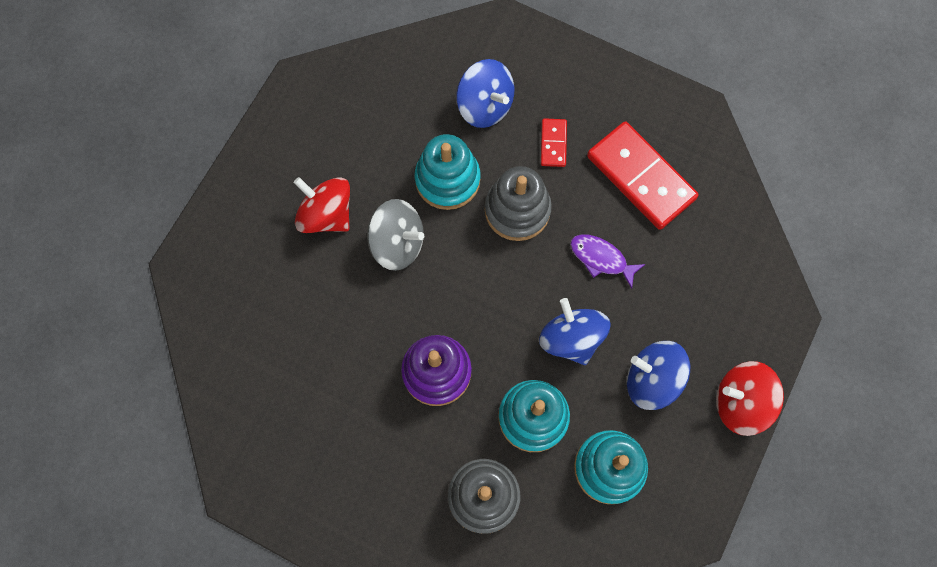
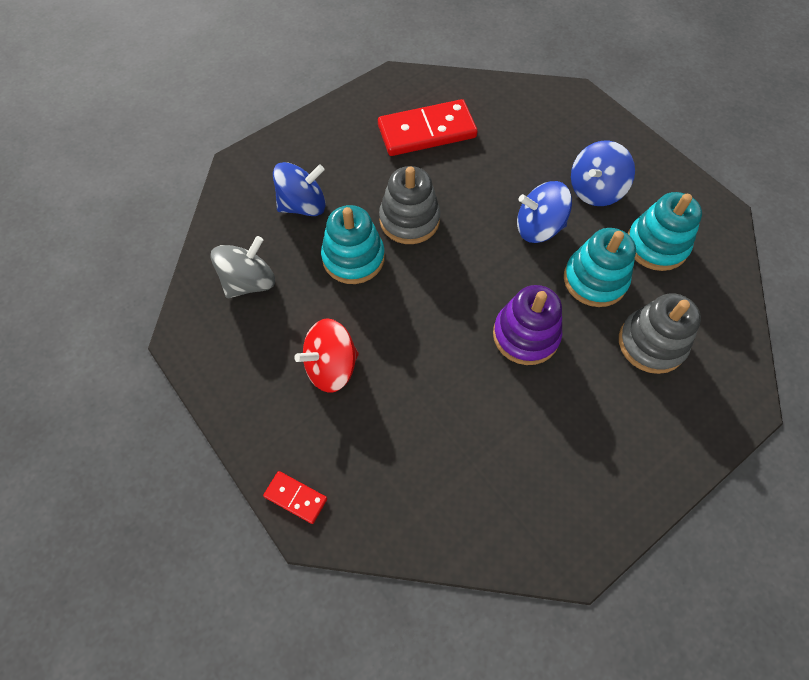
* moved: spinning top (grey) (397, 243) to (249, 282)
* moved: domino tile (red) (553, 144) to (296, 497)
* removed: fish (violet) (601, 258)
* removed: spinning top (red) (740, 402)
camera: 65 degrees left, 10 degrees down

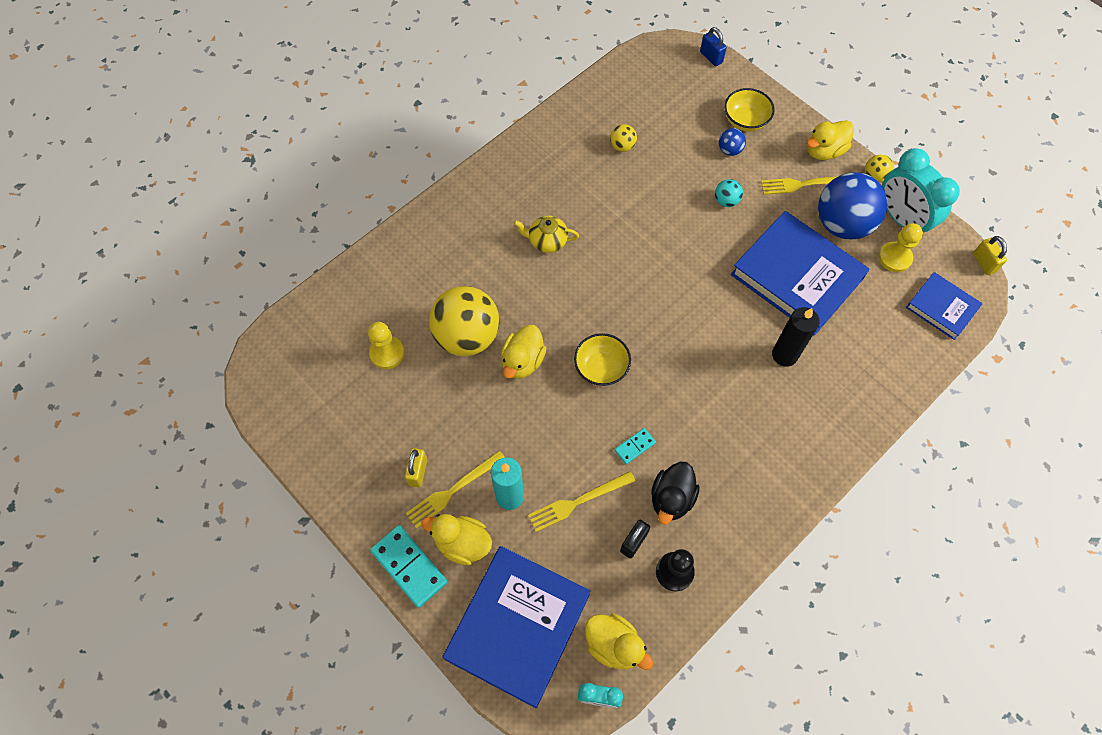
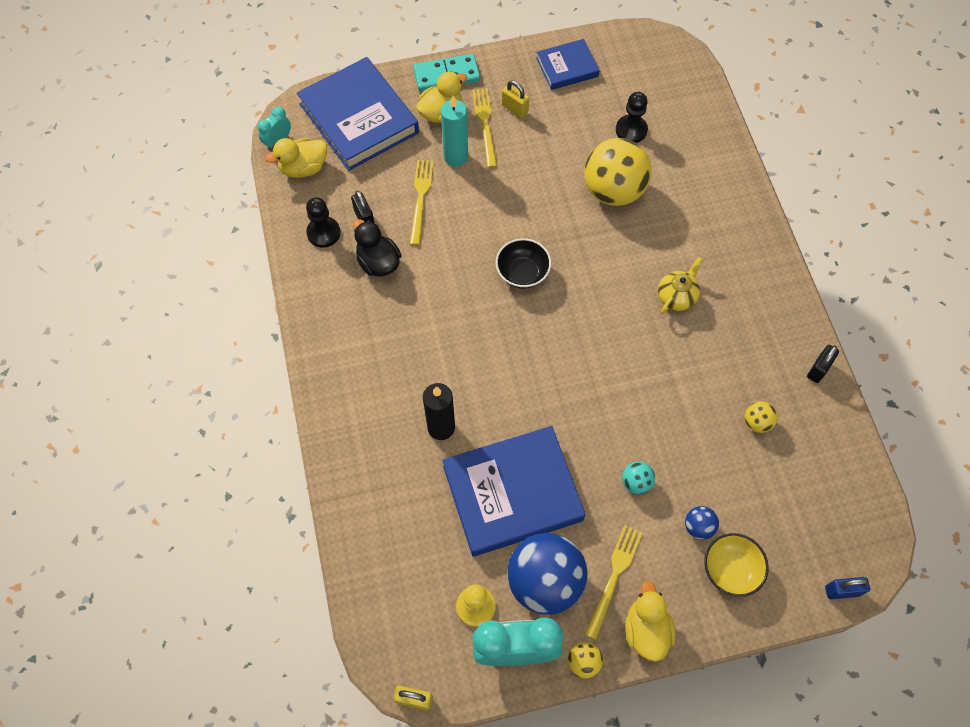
* recoloured: chess pawn (bright yellow) (387, 353) to chess pawn (ebony) (631, 130)
* removed: toy duck (bright yellow) (522, 361)
* recoloured: serving bowl (bright yellow) (601, 368) to serving bowl (ebony) (522, 273)
* removed: domino tile (teal) (635, 447)
* moved: book (royal blue) (941, 307) to (567, 67)
* added: small lock (ebony) (818, 369)
camera: 120 degrees right, 0 degrees up

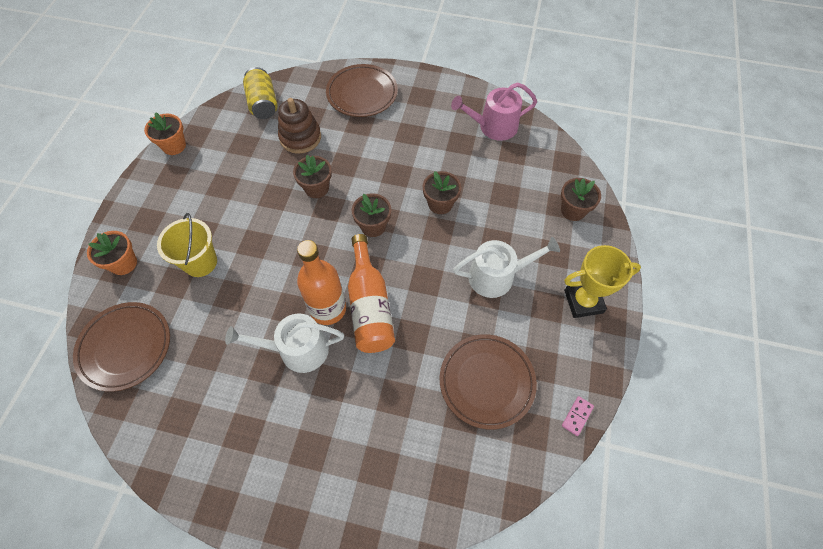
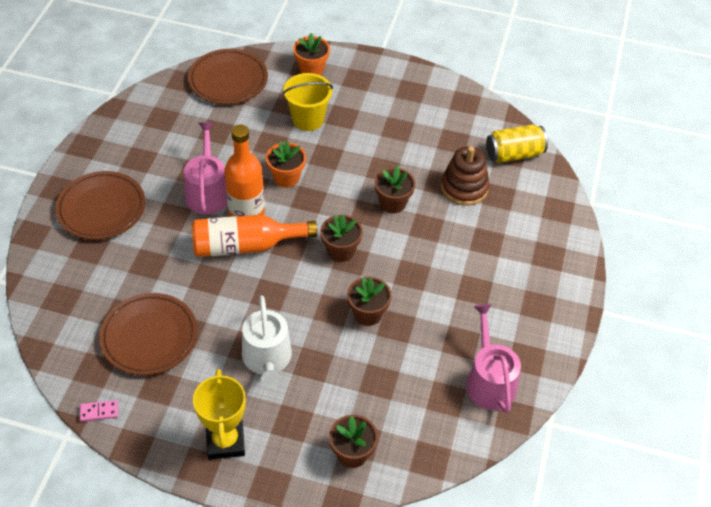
* moved: flower pot (orange) (174, 146) to (286, 177)
* recoloured: watering pot (snow-white) (297, 350) to watering pot (rose-pink) (207, 191)
* moved: plate (brown) (362, 94) to (101, 209)
* turned: domino tile (rose-pink) (577, 416) = (99, 411) 45 degrees counterclockwise
camera: 90 degrees right, 10 degrees down

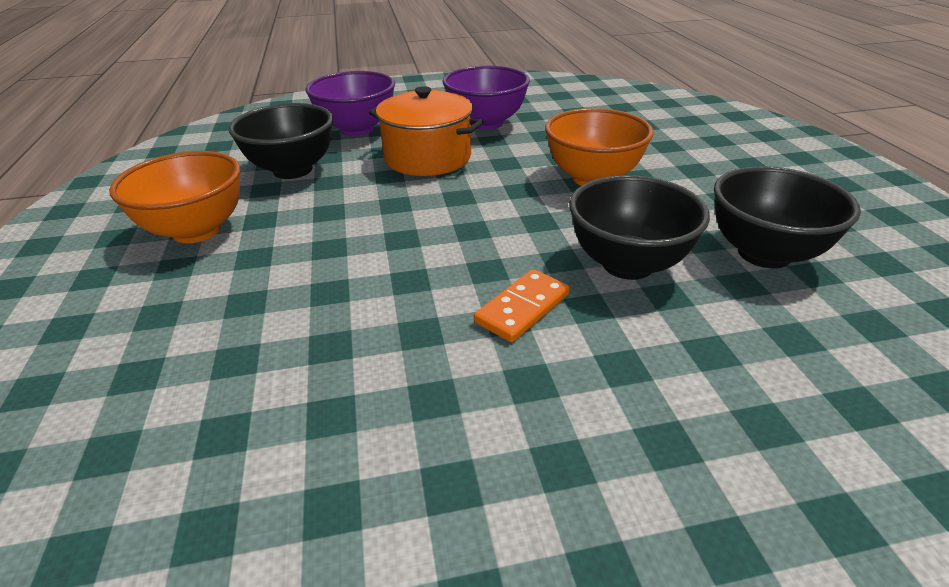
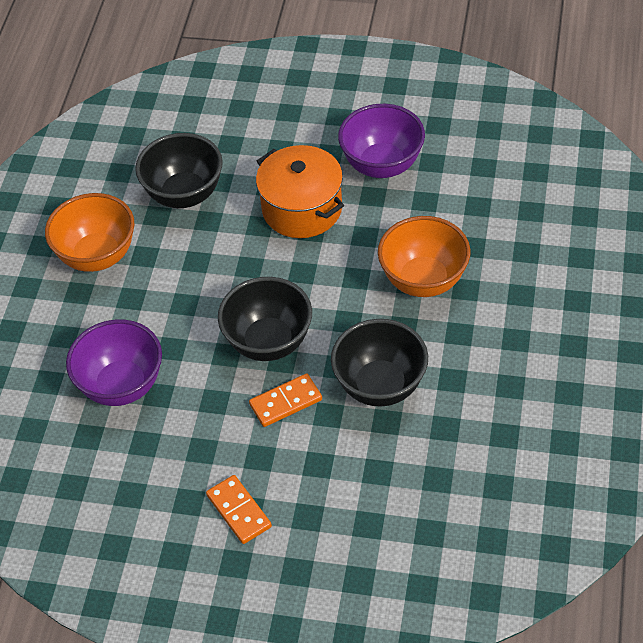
* moved: serving bowl (violet) (357, 129) to (122, 386)
* moved: serving bowl (ebony) (764, 254) to (269, 342)
* added: domino tile (orange) (239, 511)
camera: 25 degrees right, 15 degrees up

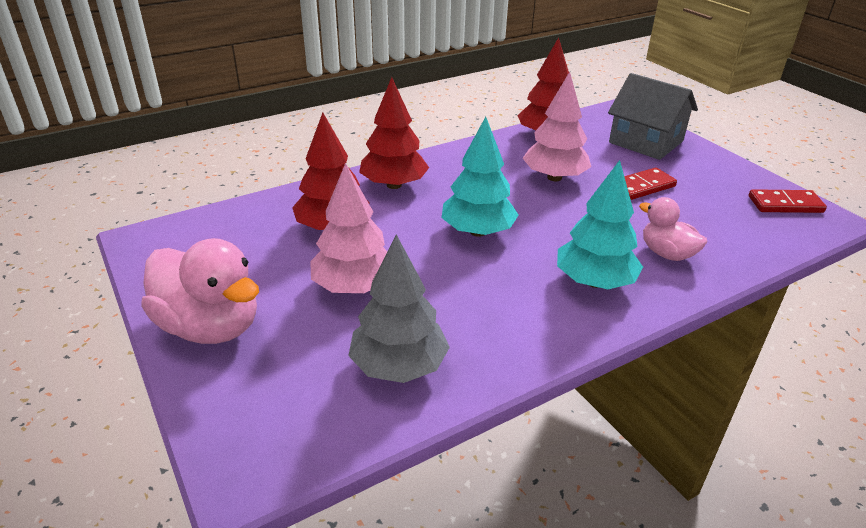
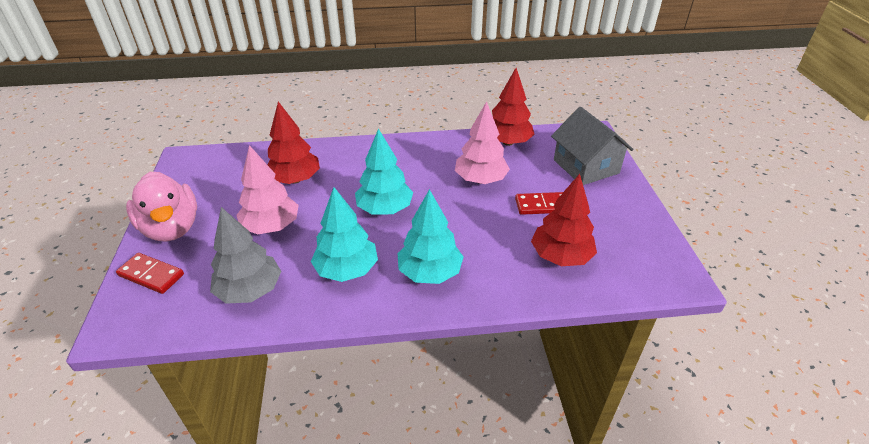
* moved: tree (red) (394, 185) to (561, 256)
* removed: toy duck (rose-pink) (667, 253)
* moved: domino tile (red) (785, 204) to (151, 275)
* added: tree (teal) (347, 270)
camera: 25 degrees right, 5 degrees up

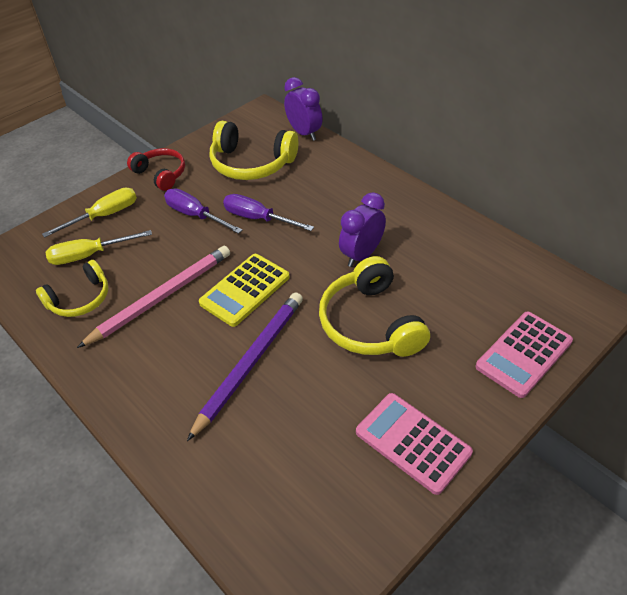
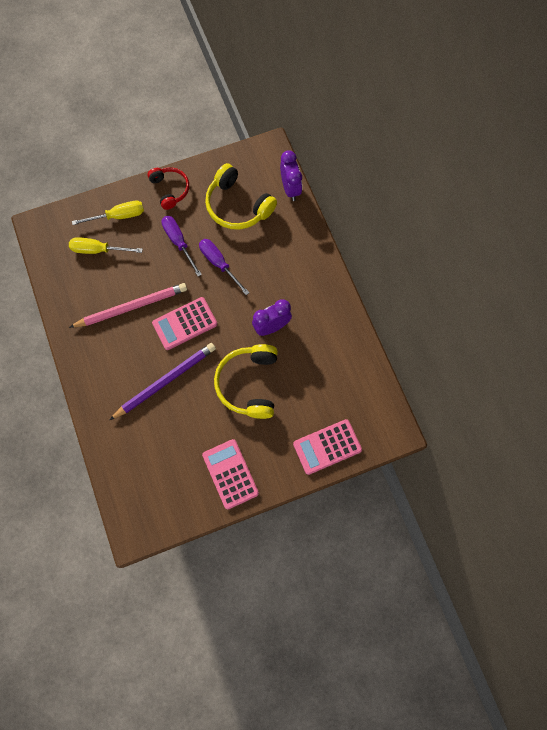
* removed: headphones (bright yellow) (80, 299)
* recoloured: pocket calculator (bright yellow) (245, 290) to pocket calculator (rose-pink) (185, 324)
camera: 20 degrees right, 25 degrees up

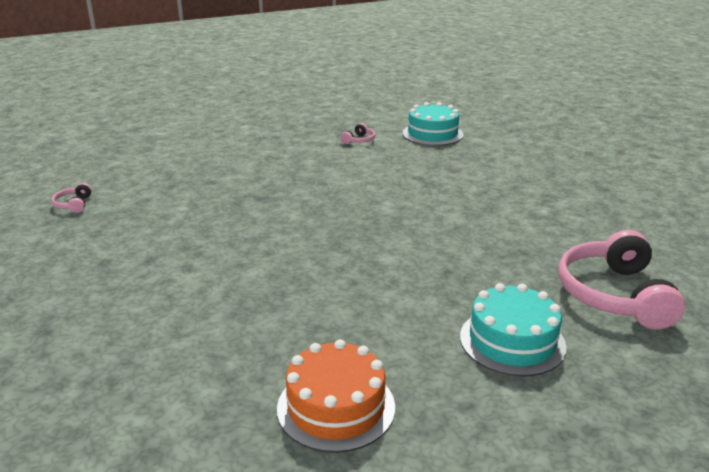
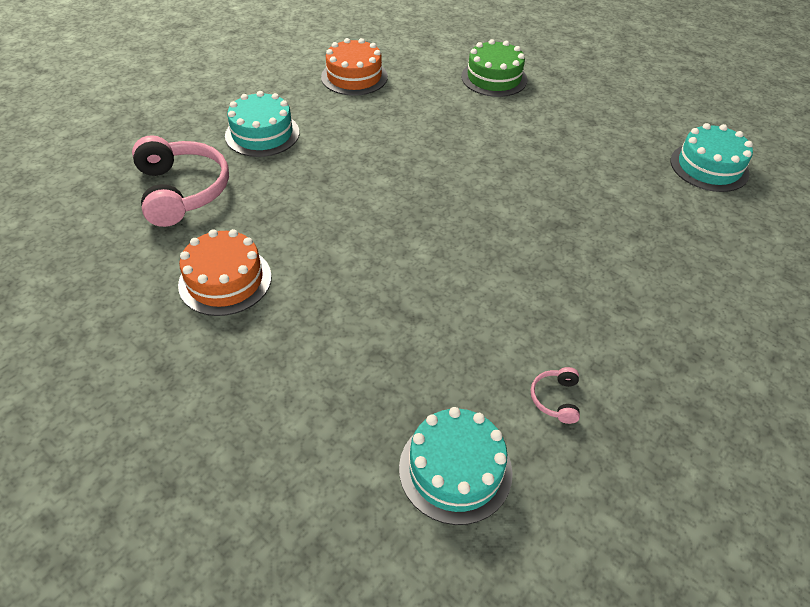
* replaced: headphones (rose-pink) (74, 204) to cake (teal) (709, 167)
* added: cake (orange) (225, 280)
* added: cake (leaf-green) (494, 78)
camera: 155 degrees right, 20 degrees up

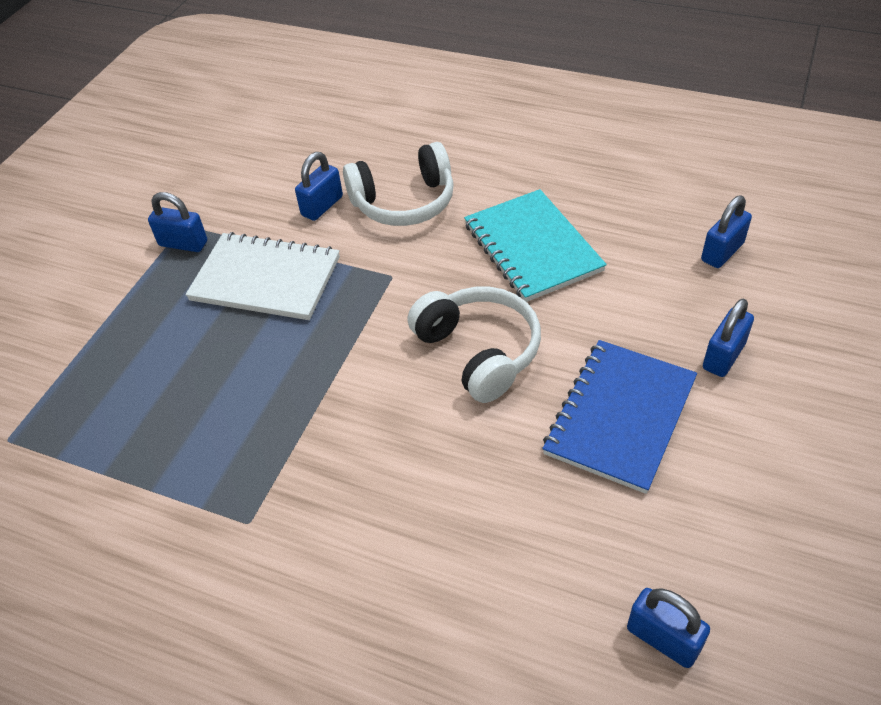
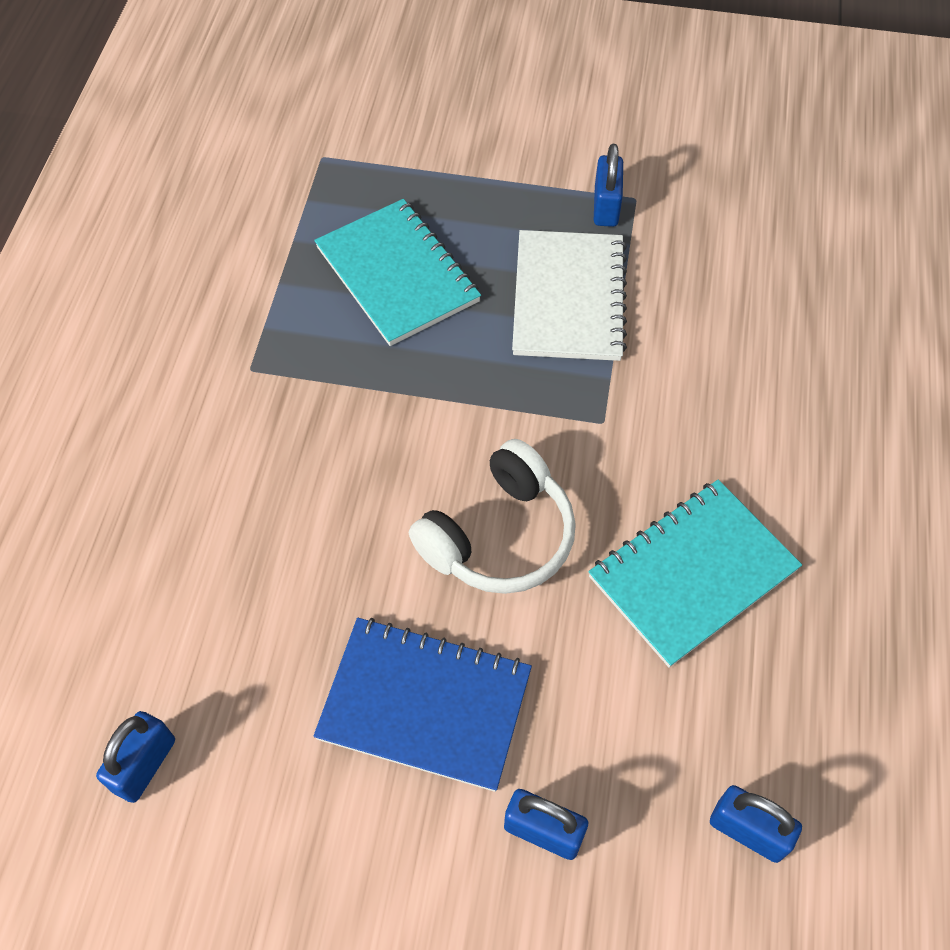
* removed: small lock (royal blue) (322, 206)
* removed: headphones (snow-white) (404, 202)
* added: notebook (teal) (397, 274)
camera: 75 degrees right, 10 degrees up

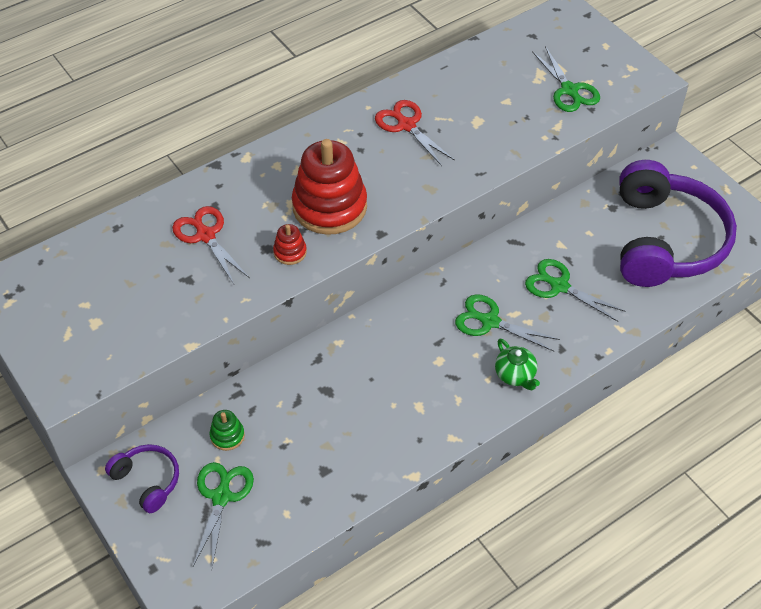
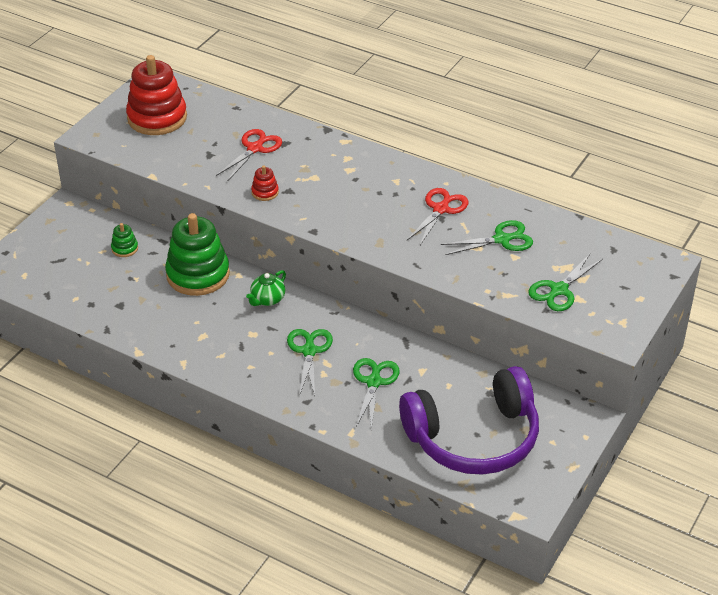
* removed: headphones (violet) (147, 480)
* moved: pair of scissors (leaf-green) (221, 496) to (502, 239)
* moved: stacking toy (red) (329, 207) to (157, 118)
* moved: teapot (leaf-green) (515, 375) to (267, 299)
* added: stacking toy (leaf-green) (198, 274)
camera: 65 degrees right, 10 degrees down

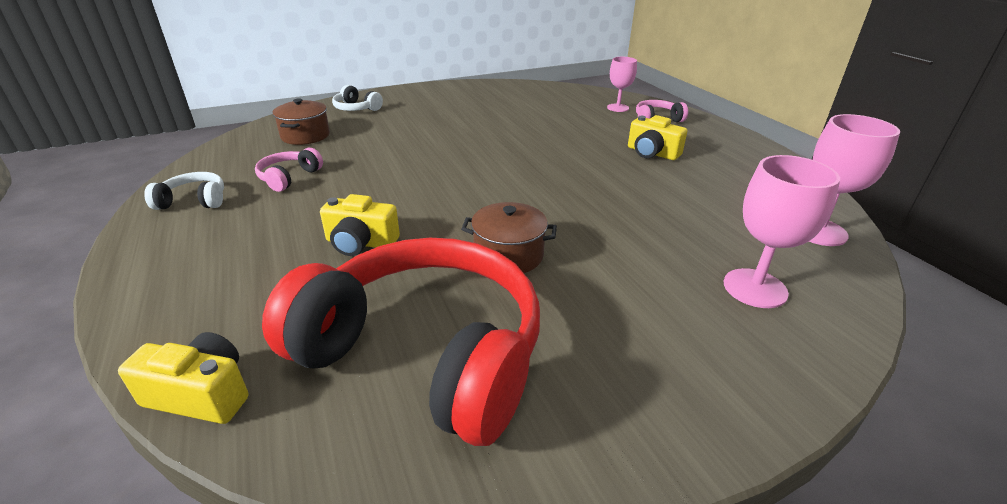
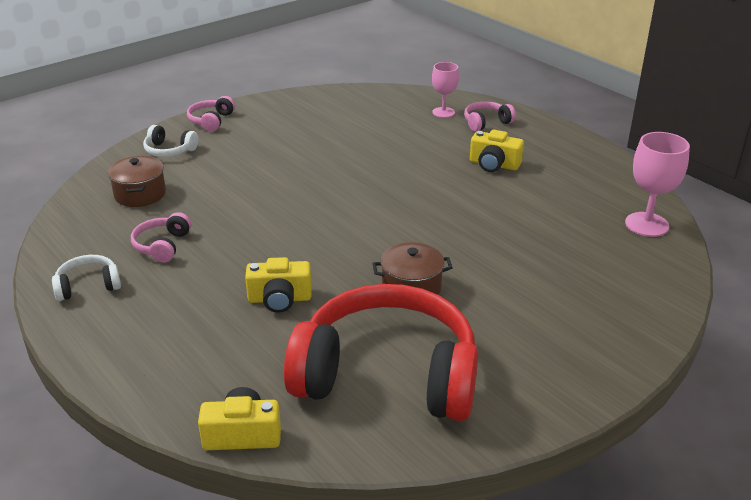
* removed: goblet (rose-pink) (755, 288)
* added: headphones (rose-pink) (211, 121)
camera: 15 degrees left, 0 degrees up

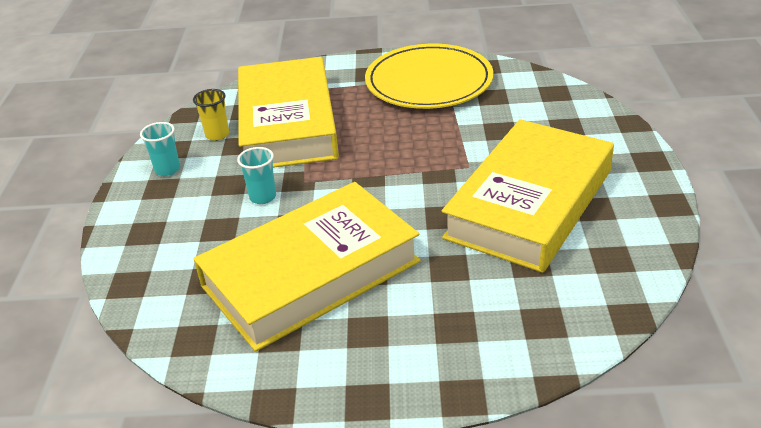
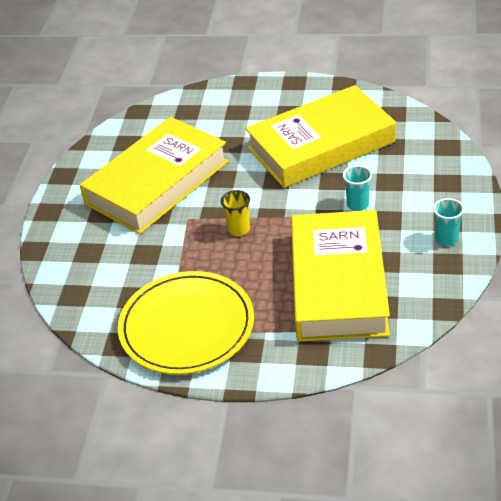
* moved: tumbler (bright yellow) (217, 135) to (239, 229)
camera: 170 degrees left, 5 degrees up

